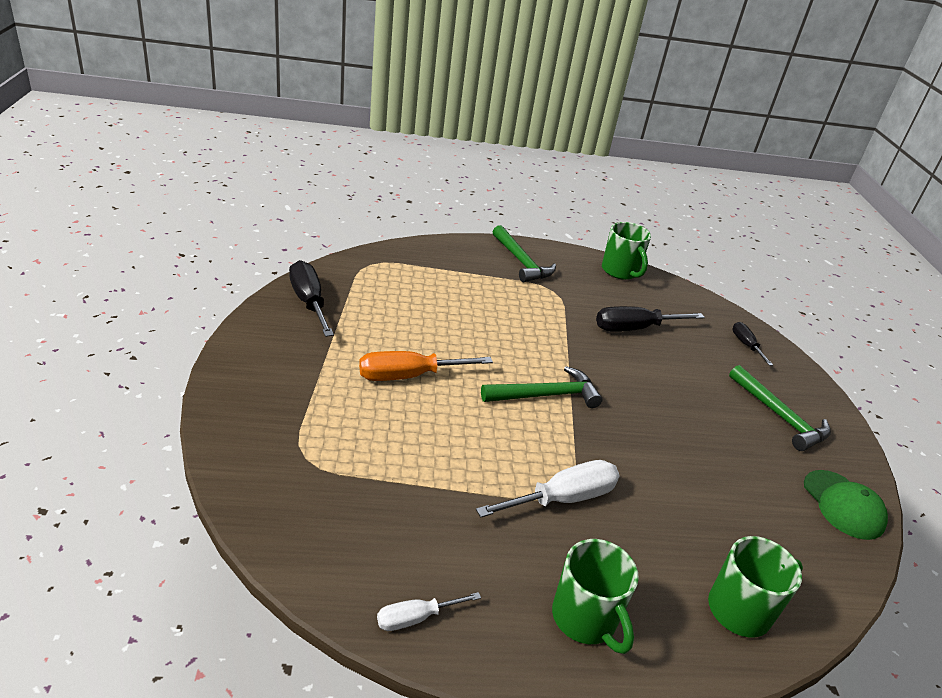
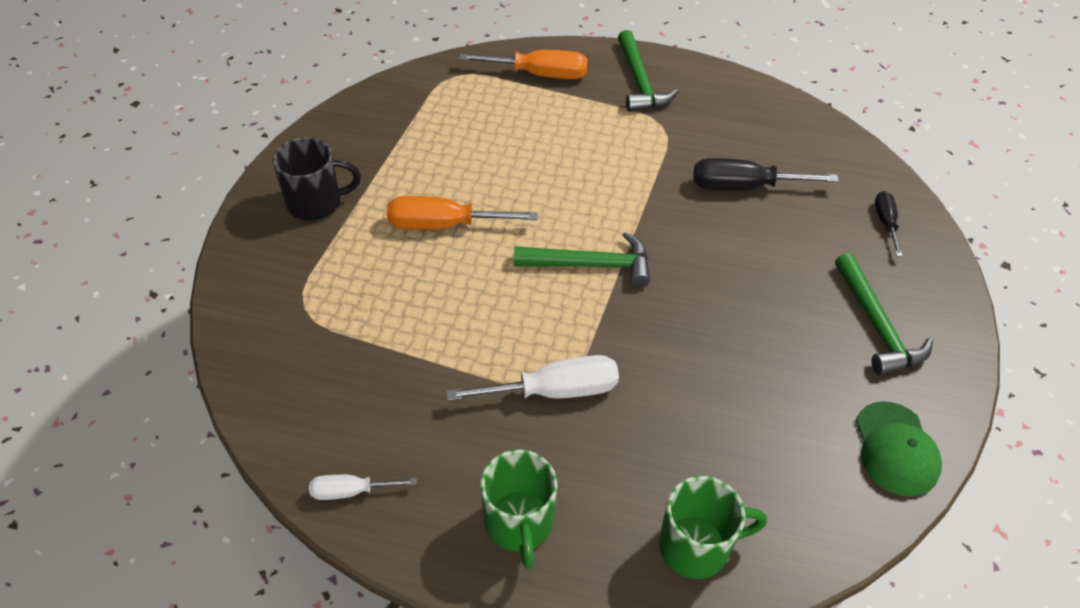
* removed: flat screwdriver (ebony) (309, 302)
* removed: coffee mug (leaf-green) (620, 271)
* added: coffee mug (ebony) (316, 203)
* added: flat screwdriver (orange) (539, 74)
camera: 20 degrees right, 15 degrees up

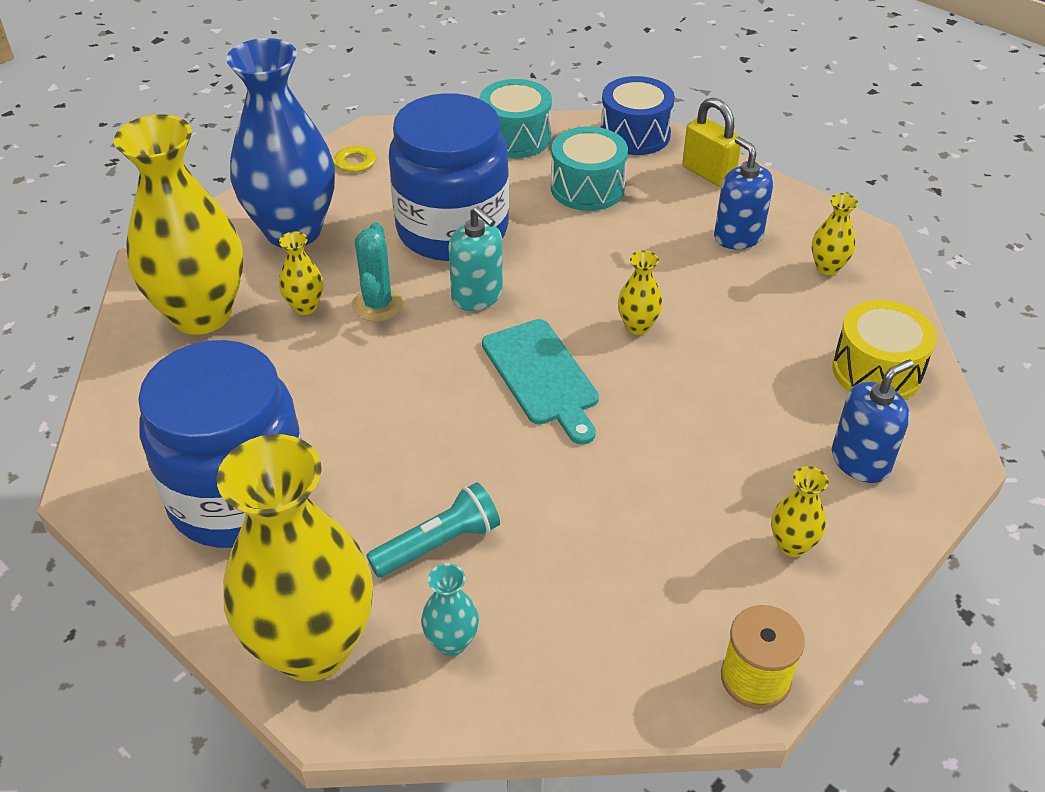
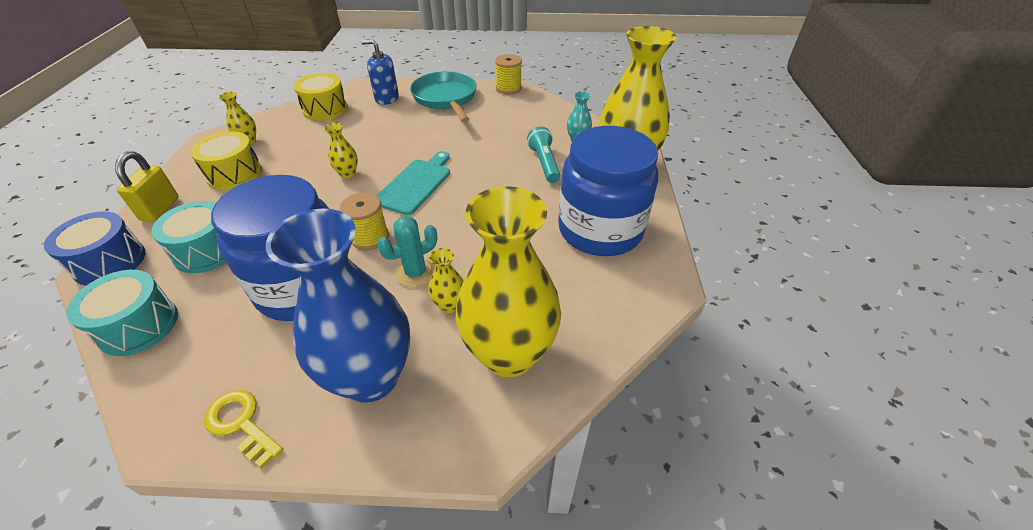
* turned: pocket torch (teal) (438, 544) = (544, 163) 60 degrees clockwise
* replaced: soap dispenser (teal) (477, 296) to bobbin (bright yellow) (370, 237)
* replaced: soap dispenser (royal blue) (738, 236) to drum (bright yellow) (234, 174)
* replaced: tall vase (bright yellow) (792, 545) to frying pan (teal) (446, 98)
camera: 130 degrees left, 0 degrees up

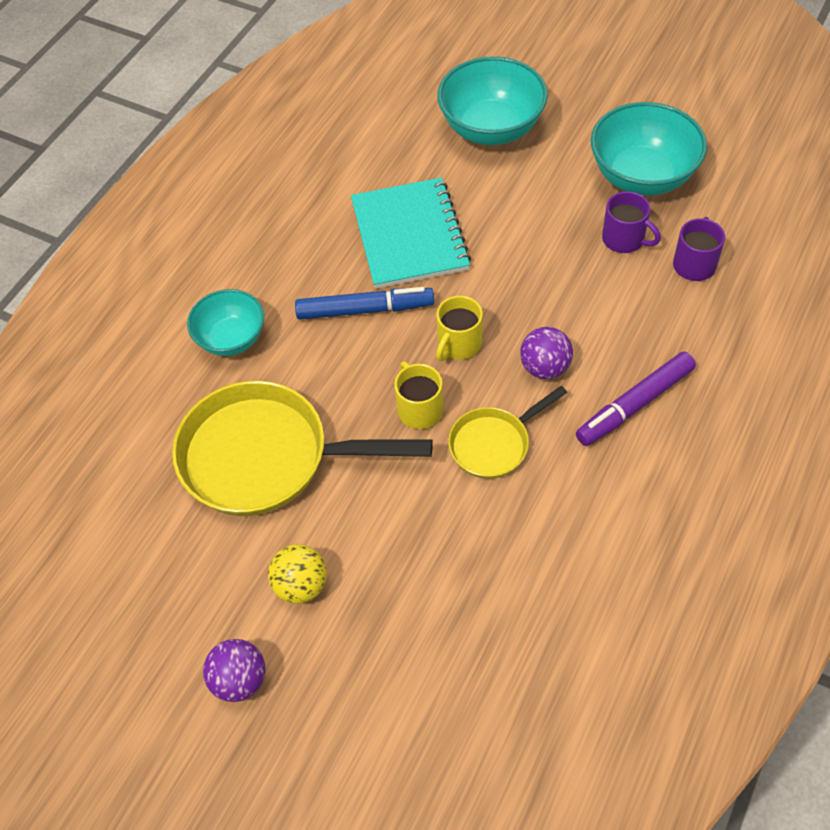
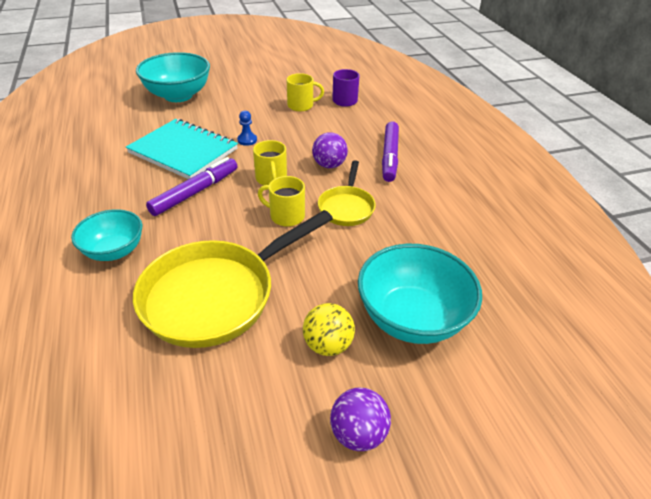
* recoloured: marker (royal blue) (365, 310) to marker (violet) (195, 192)
* moved: serving bowl (teal) (642, 176) to (412, 318)
* recoloured: coffee mug (violet) (624, 239) to coffee mug (bright yellow) (301, 105)
* added: chess pawn (royal blue) (247, 140)
camera: 50 degrees left, 15 degrees down

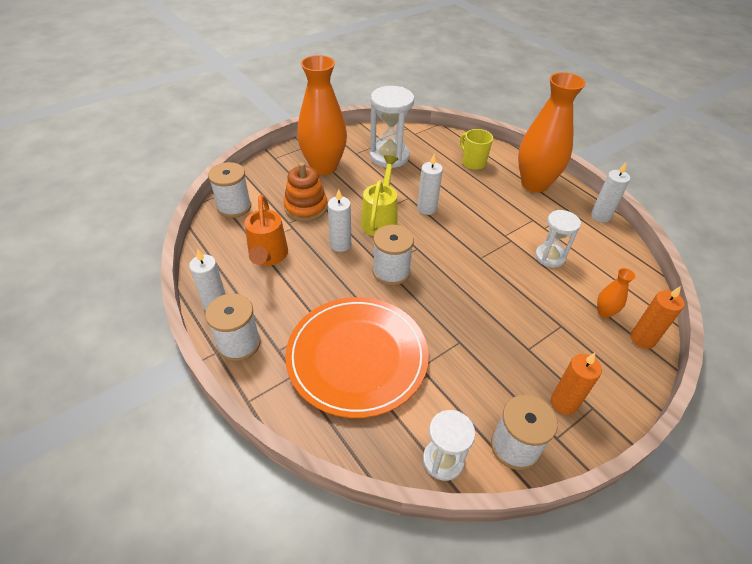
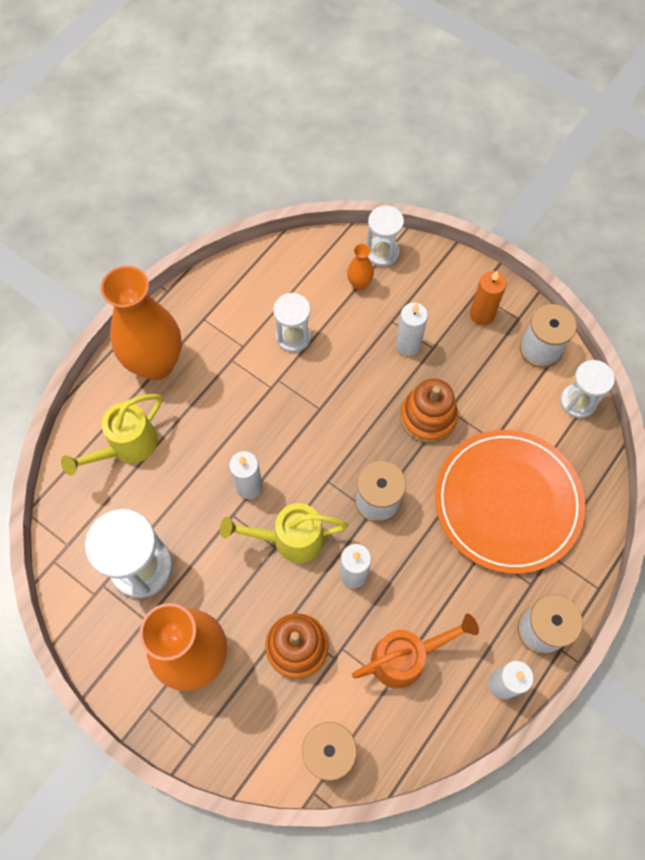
* replaced: coffee mug (bright yellow) (473, 163) to watering pot (bright yellow) (127, 446)
* moved: pillar candle (snow-white) (600, 216) to (408, 345)
* replaced: pillar candle (orange) (642, 339) to sandglass (snow-white) (382, 252)
* added: stacking toy (orange) (428, 417)
camera: 105 degrees left, 20 degrees up

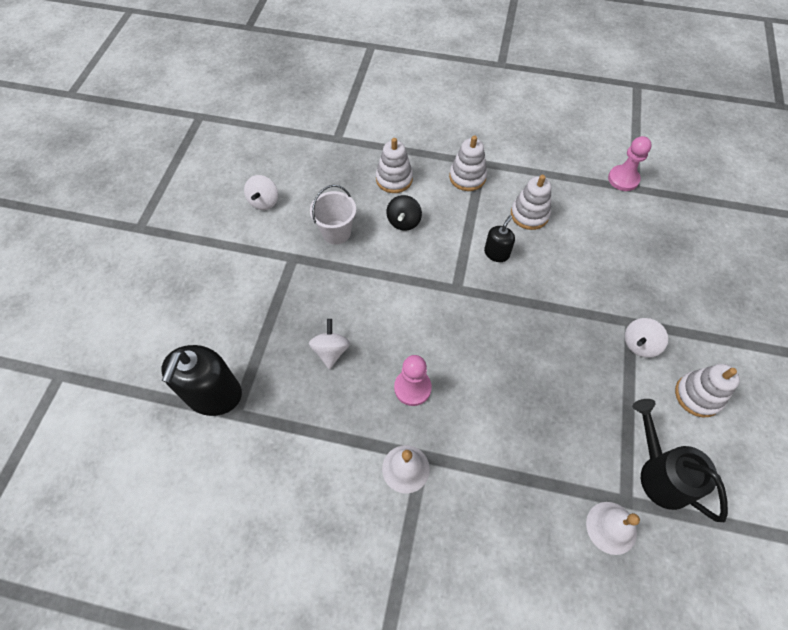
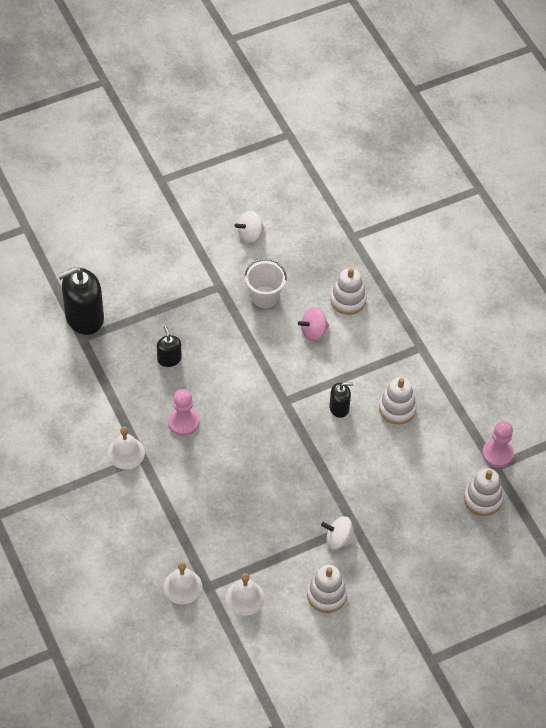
* replaced: spinning top (snow-white) (331, 351) to soap dispenser (ebony) (169, 359)
* recoloured: spinning top (ebony) (403, 221) to spinning top (rose-pink) (313, 332)
* moved: stacking toy (snow-white) (467, 177) to (483, 499)
* replaced: watering pot (ebony) (660, 473) to bell (snow-white) (245, 597)
camera: 50 degrees right, 5 degrees down

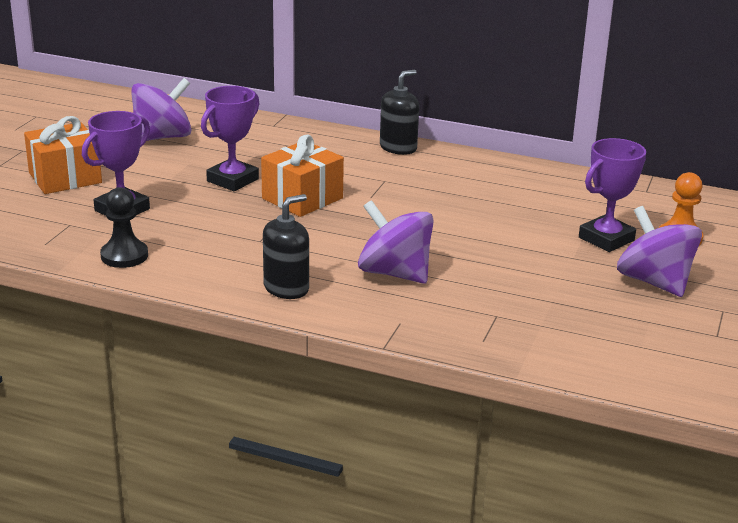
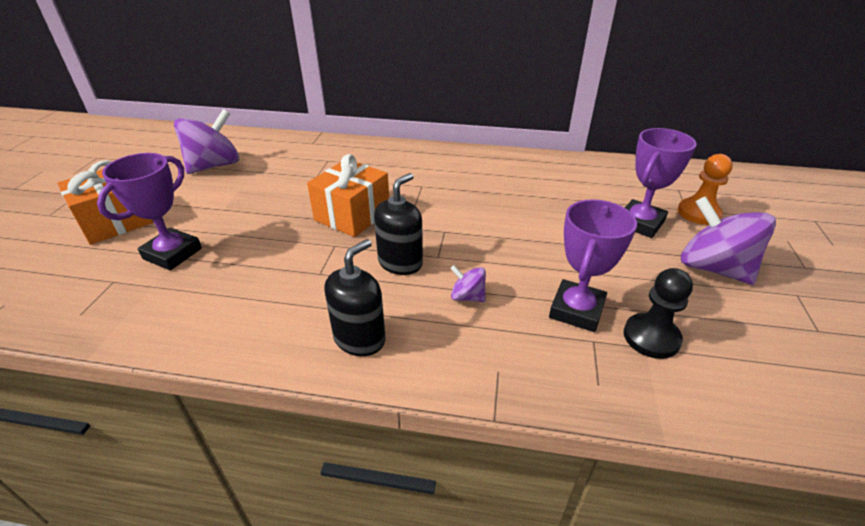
* moved: chess pawn (ebony) (124, 256) to (651, 337)
* moved: award cup (violet) (232, 180) to (576, 310)
* resized: spinning top (violet) (394, 273) = (467, 296) x0.47
* moved: soap dispenser (ebony) (398, 148) to (400, 262)
camera: 10 degrees left, 10 degrees up

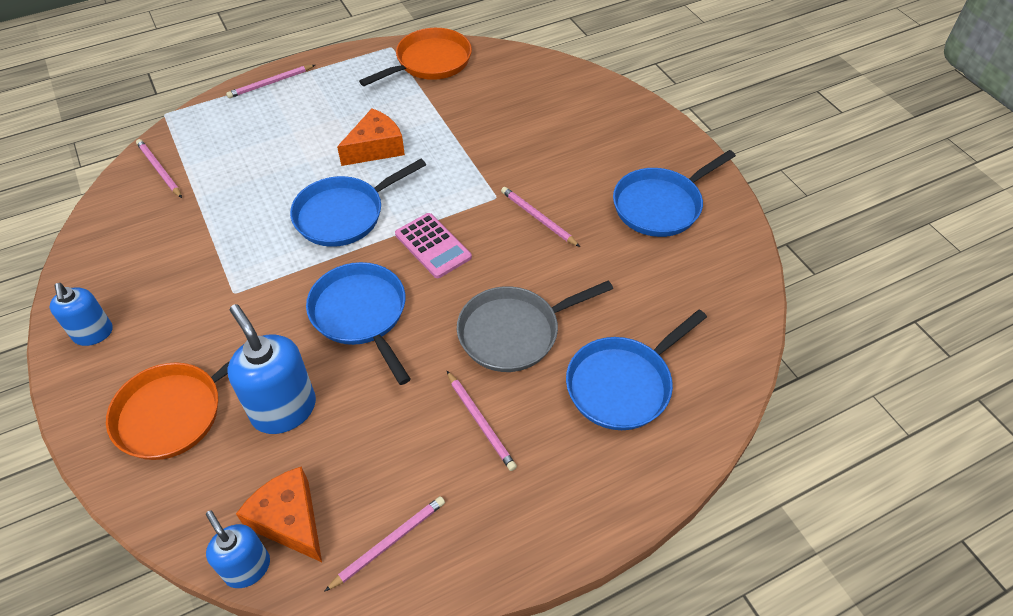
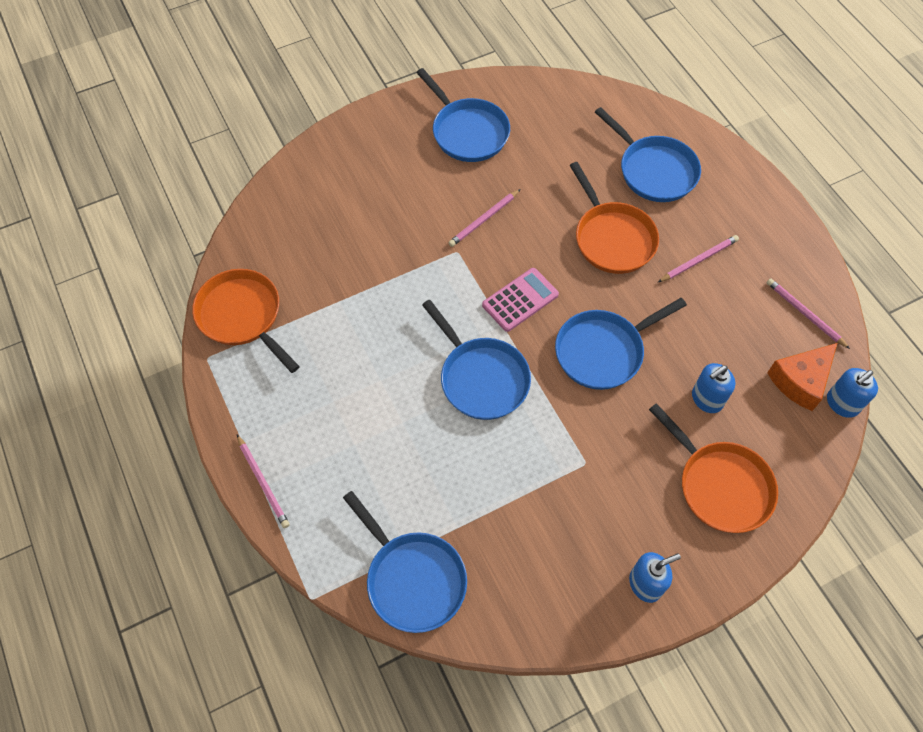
* replaced: wooden pencil (rose-pink) (159, 170) to frying pan (royal blue) (412, 579)
* resized: soap dispenser (royal blue) (284, 409) = (706, 399) x0.63
* removed: piece of cheese (orange) (375, 148)
* recoloured: frying pan (grey) (514, 332) to frying pan (orange) (612, 238)
camera: 90 degrees left, 10 degrees up

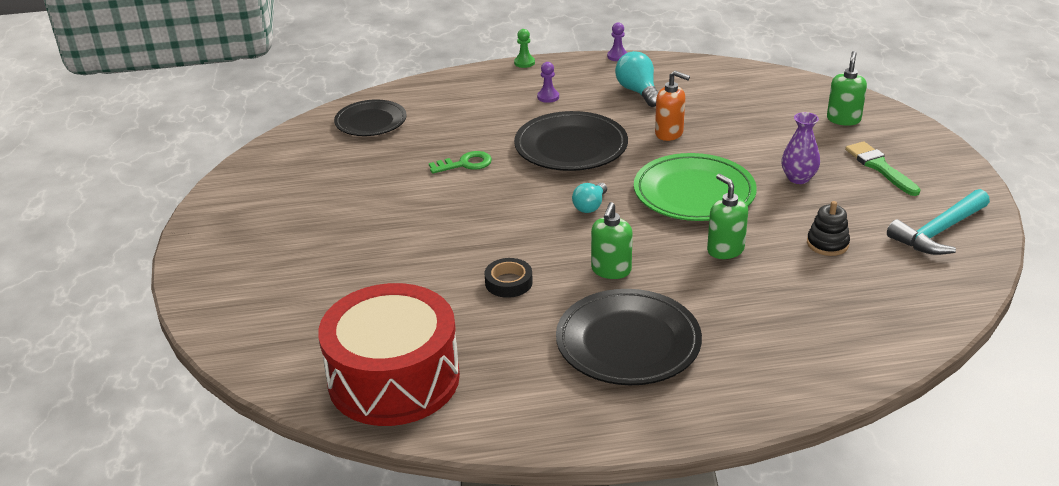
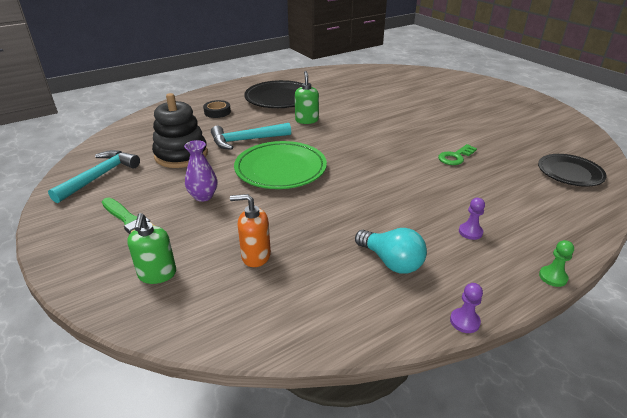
* removed: drum (red) (394, 379)
* moved: roll of tape (ebony) (508, 282) to (217, 112)
* removed: plate (ebony) (571, 147)
* removed: light bulb (teal) (590, 206)
* moved: soap dispenser (orange) (669, 133) to (255, 256)
* replaced: soap dispenser (leaf-green) (725, 250) to claw hammer (teal) (246, 140)
* resized: stacking toy (ebony) (827, 244) = (181, 155) x1.89
camera: 155 degrees right, 0 degrees up

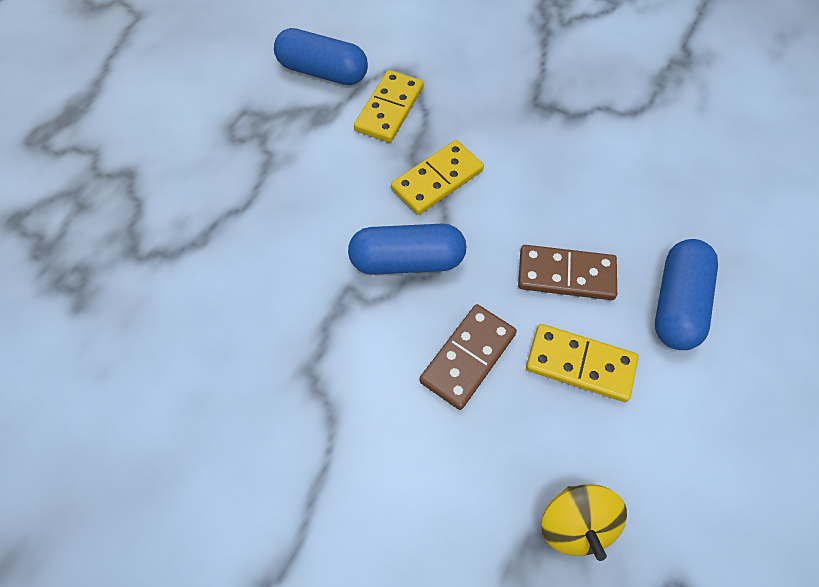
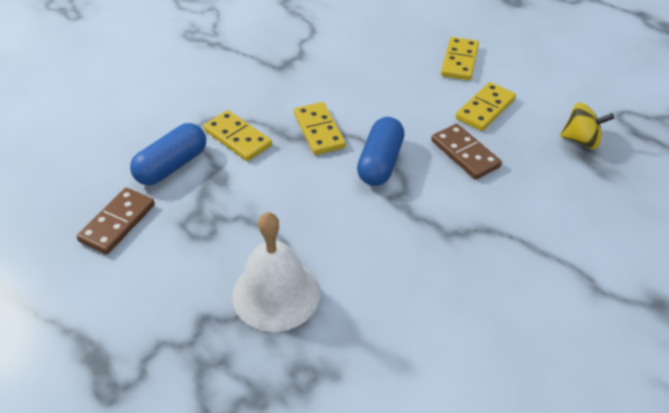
* moved: domino tile (brown) (566, 275) to (118, 223)
* replaced: pill shape (royal blue) (677, 304) to domino tile (bright yellow) (459, 61)
* added: bell (snow-white) (276, 294)
camera: 70 degrees left, 15 degrees down

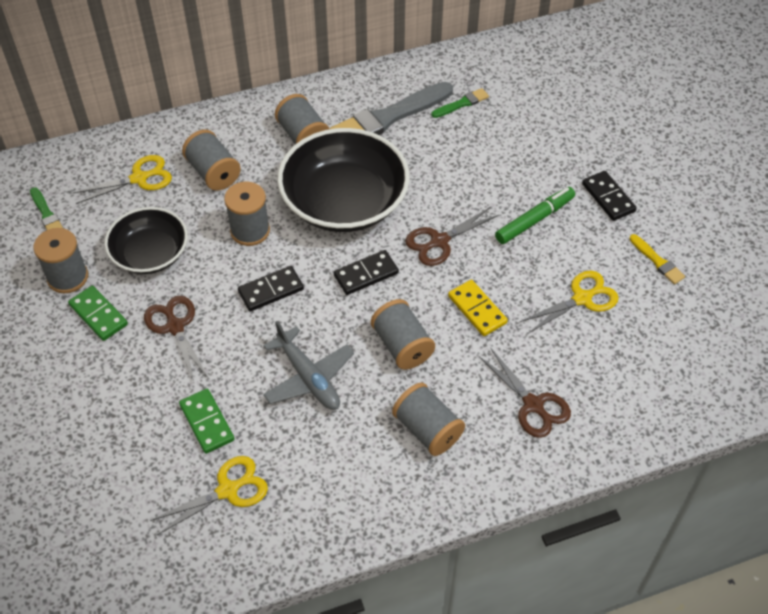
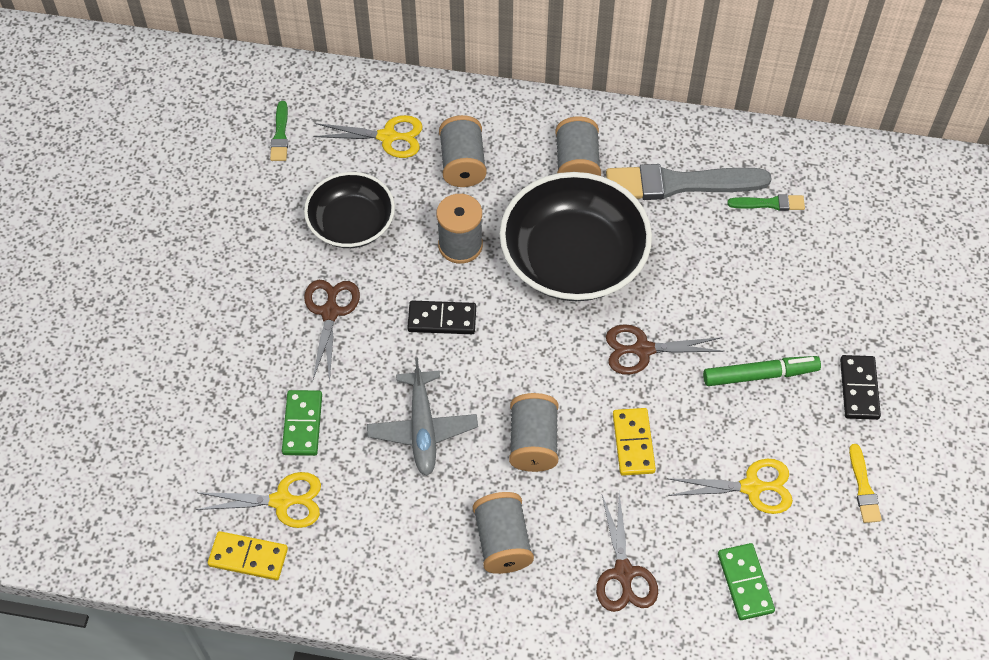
* removed: bobbin (grey) (68, 277)
* moved: domino tile (leaf-green) (98, 315) to (745, 583)
* removed: domino tile (ebony) (366, 274)
* added: domino tile (bright yellow) (248, 557)
camera: 30 degrees right, 5 degrees up

